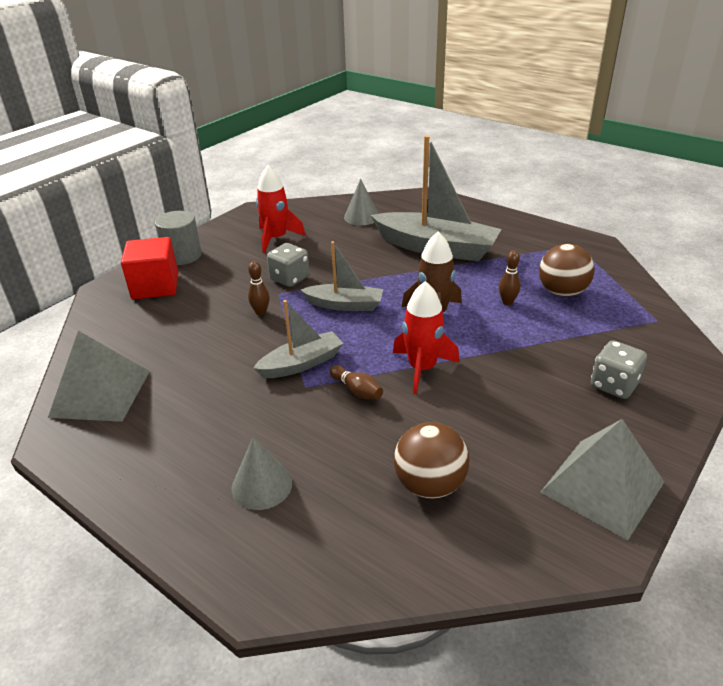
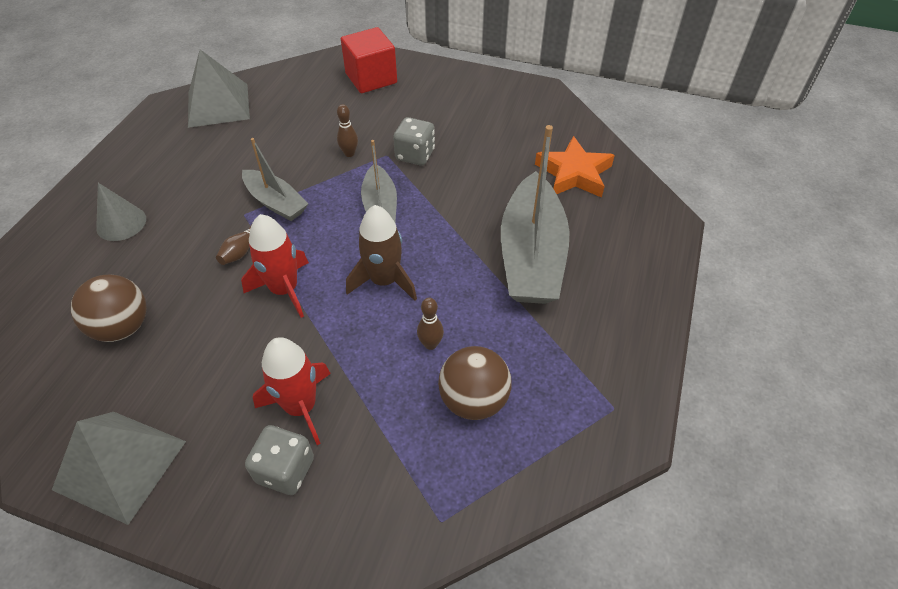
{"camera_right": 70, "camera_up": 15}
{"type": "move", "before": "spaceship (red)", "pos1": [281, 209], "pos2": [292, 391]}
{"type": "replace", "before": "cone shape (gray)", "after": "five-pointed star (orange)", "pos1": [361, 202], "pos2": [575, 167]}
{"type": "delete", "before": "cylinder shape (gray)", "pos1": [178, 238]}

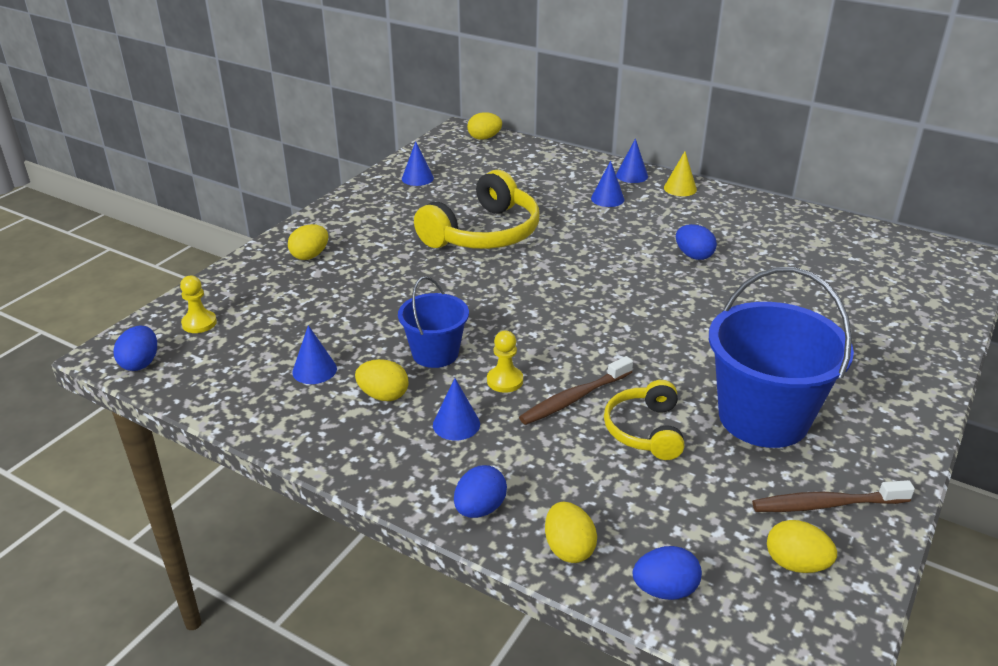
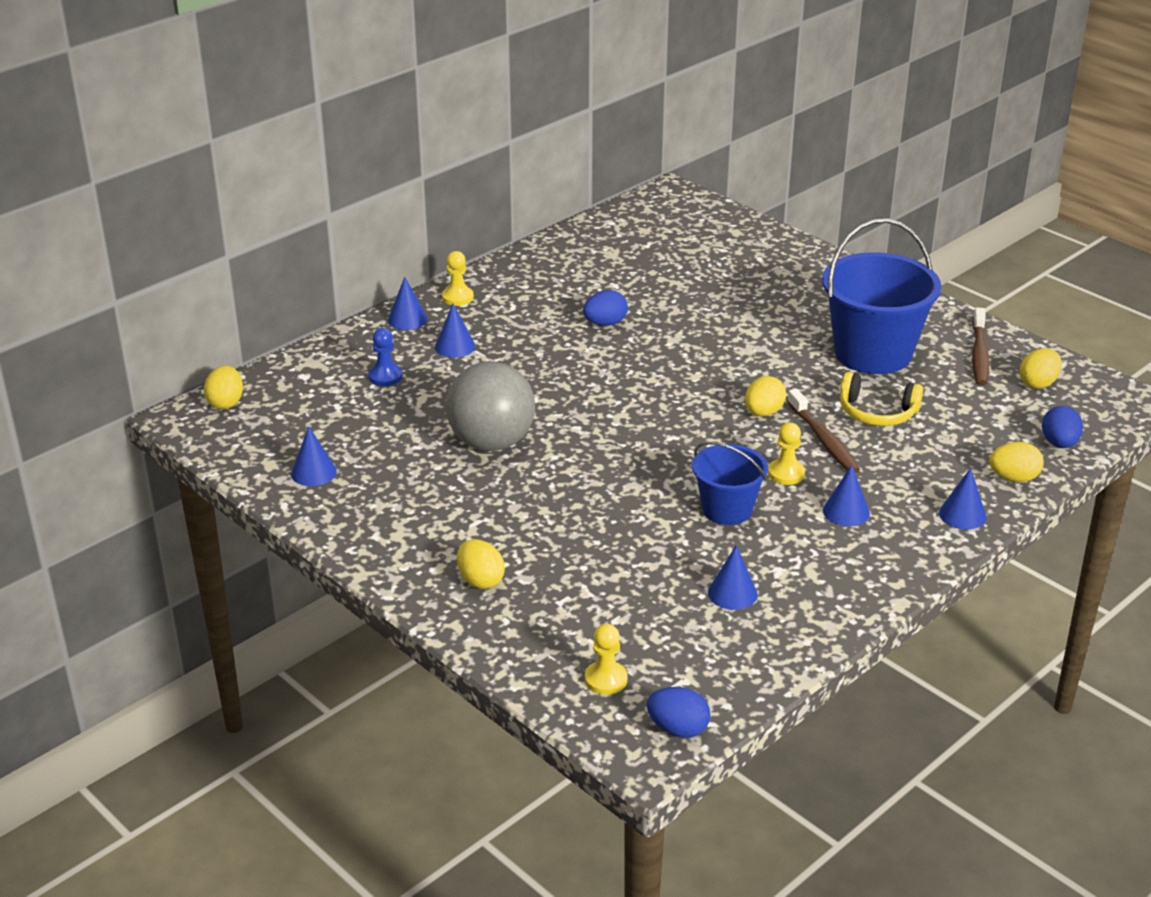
{"camera_right": -75, "camera_up": 0}
{"type": "replace", "before": "cone shape (golden)", "after": "chess pawn (golden)", "pos1": [680, 173], "pos2": [458, 278]}
{"type": "replace", "before": "over-ear headphones (golden)", "after": "sphere (gray)", "pos1": [476, 209], "pos2": [490, 406]}
{"type": "move", "before": "toy egg (golden)", "pos1": [382, 380], "pos2": [765, 396]}
{"type": "replace", "before": "toy egg (blue)", "after": "cone shape (blue)", "pos1": [480, 491], "pos2": [962, 498]}
{"type": "insert", "after": "chess pawn (blue)", "pos2": [385, 357]}

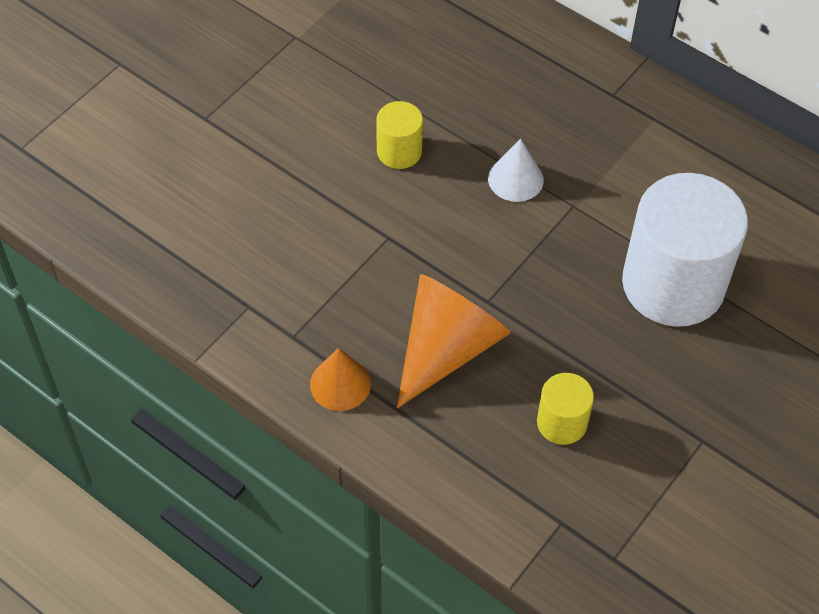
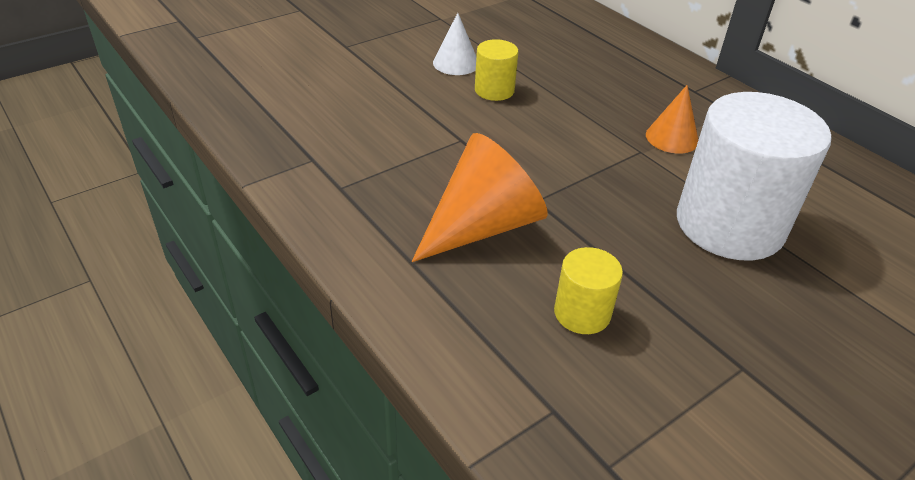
{"camera_right": 15, "camera_up": -15}
{"type": "move", "before": "cone shape (white)", "pos1": [516, 170], "pos2": [454, 44]}
{"type": "move", "before": "cone shape (orange)", "pos1": [340, 379], "pos2": [672, 119]}

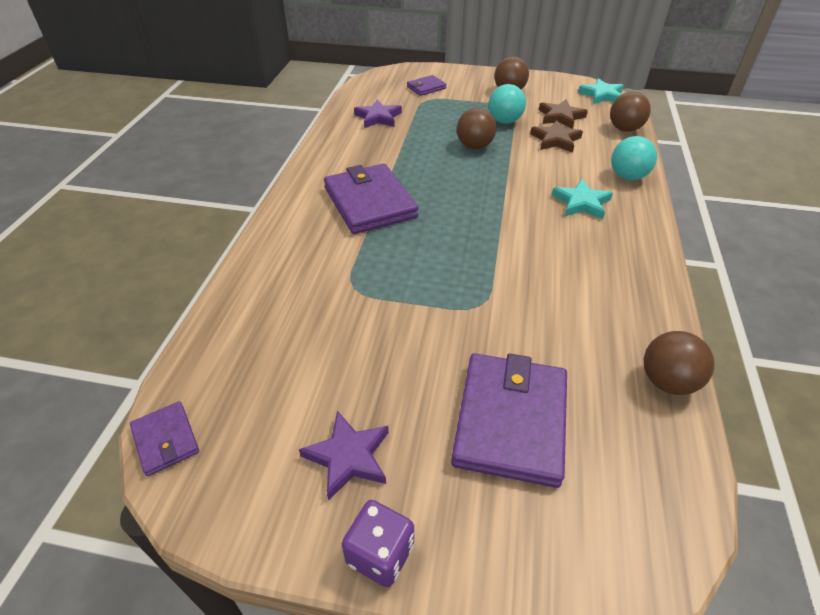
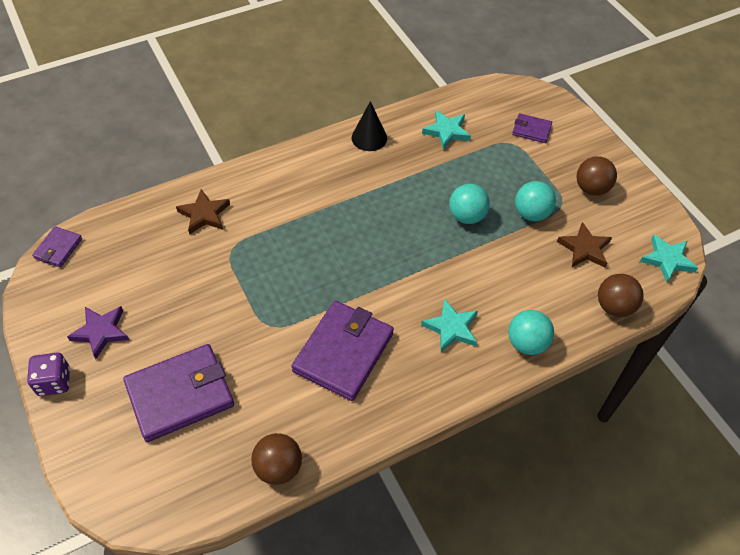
{"camera_right": 50, "camera_up": 10}
{"type": "recolor", "before": "five-pointed star (royal purple)", "after": "five-pointed star (turquoise)", "pos1": [378, 113], "pos2": [446, 130]}
{"type": "recolor", "before": "sphere (dark brown)", "after": "sphere (turquoise)", "pos1": [476, 128], "pos2": [469, 204]}
{"type": "move", "before": "five-pointed star (dark brown)", "pos1": [556, 137], "pos2": [203, 211]}
{"type": "move", "before": "card wallet (royal purple)", "pos1": [371, 198], "pos2": [343, 351]}
{"type": "insert", "after": "cone shape (ebony)", "pos2": [369, 126]}

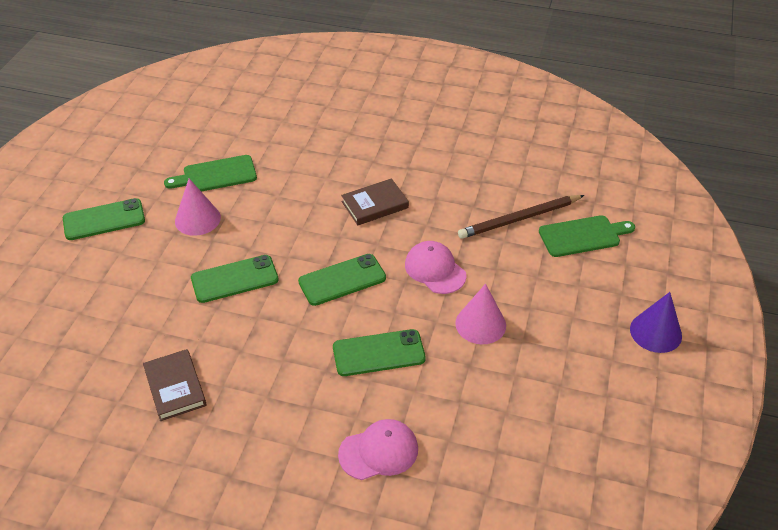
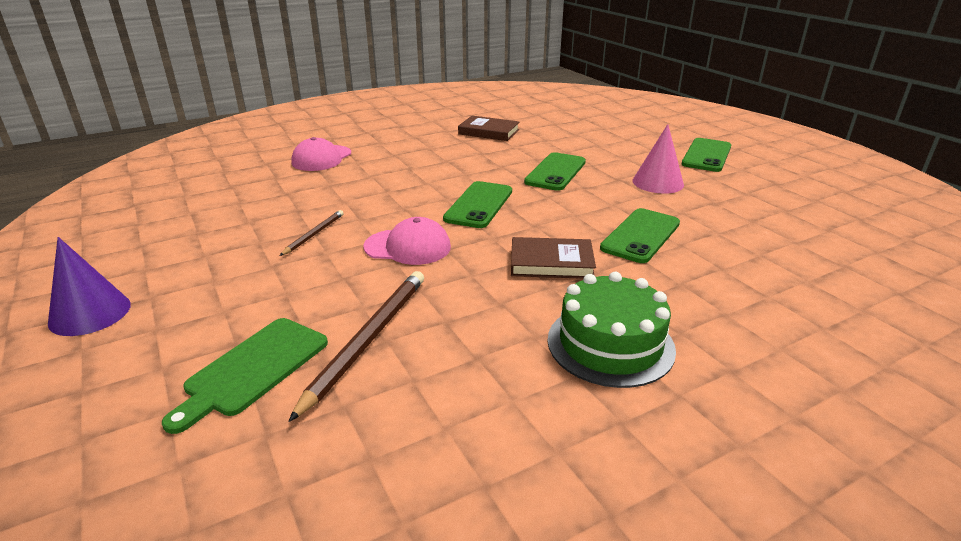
{"camera_right": 135, "camera_up": -15}
{"type": "delete", "before": "bread board (emerald)", "pos1": [210, 173]}
{"type": "rotate", "before": "hardback (dark brown)", "pos1": [375, 201], "pos2": [553, 258], "turn": 75}
{"type": "replace", "before": "cone shape (rose-pink)", "after": "lead pencil (dark brown)", "pos1": [480, 314], "pos2": [312, 233]}
{"type": "move", "before": "mobile phone (emerald)", "pos1": [379, 352], "pos2": [640, 235]}
{"type": "insert", "after": "cake (emerald)", "pos2": [612, 330]}

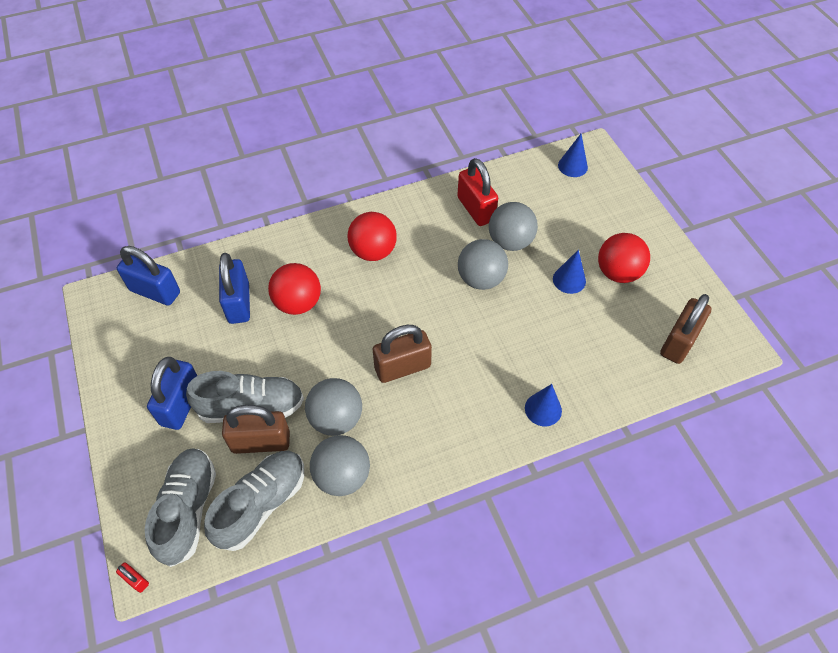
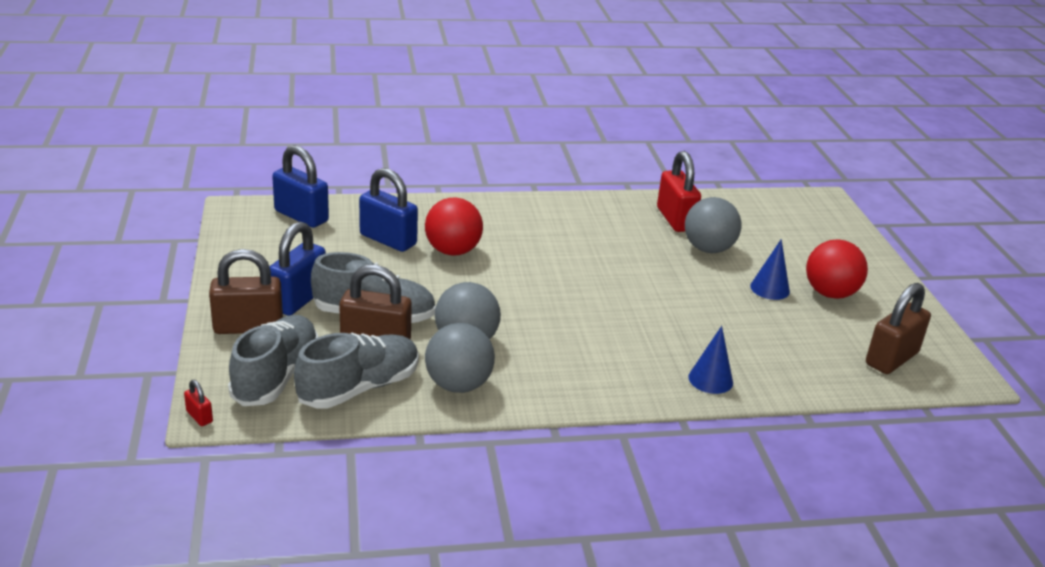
{"camera_right": 10, "camera_up": -25}
{"type": "delete", "before": "cone shape (blue)", "pos1": [573, 155]}
{"type": "delete", "before": "sphere (red)", "pos1": [372, 236]}
{"type": "delete", "before": "sphere (gray)", "pos1": [483, 264]}
{"type": "rotate", "before": "lock (blue)", "pos1": [234, 288], "pos2": [388, 210], "turn": -60}
{"type": "move", "before": "lock (dark brown)", "pos1": [402, 354], "pos2": [246, 291]}

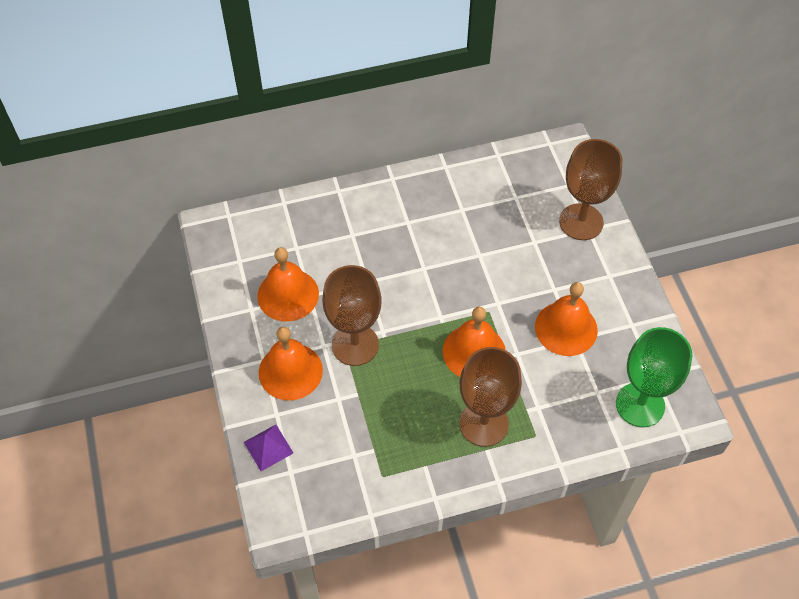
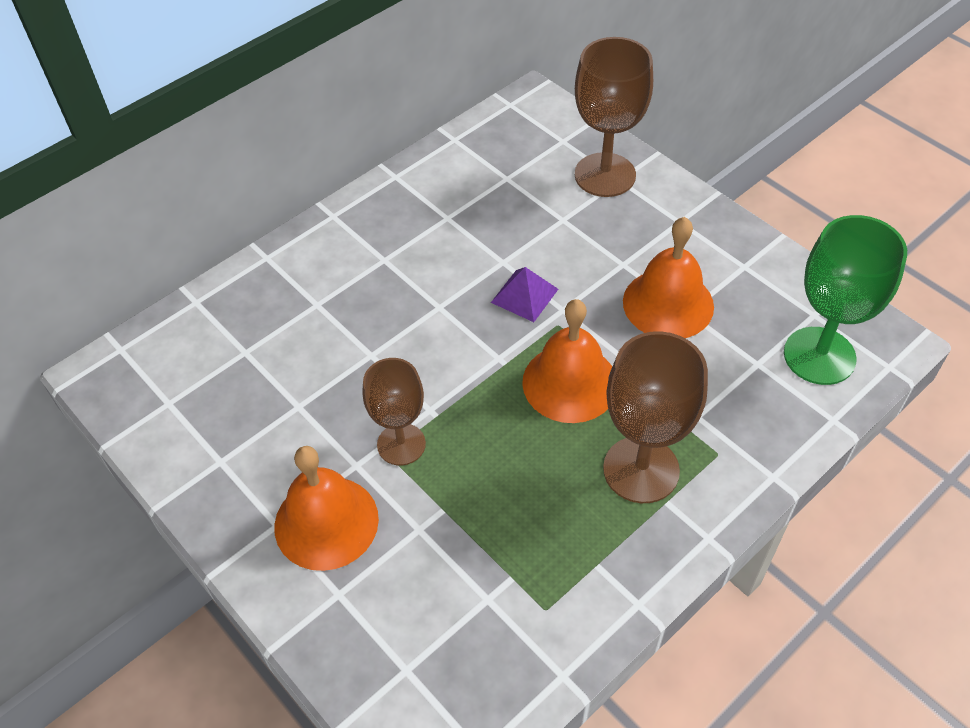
{"camera_right": -25, "camera_up": -5}
{"type": "delete", "before": "school bell (orange)", "pos1": [288, 284]}
{"type": "resize", "before": "chalice (dark brown)", "pos1": [352, 315], "pos2": [394, 411], "scale": 0.66}
{"type": "move", "before": "solid pyramid (royal purple)", "pos1": [268, 448], "pos2": [524, 294]}

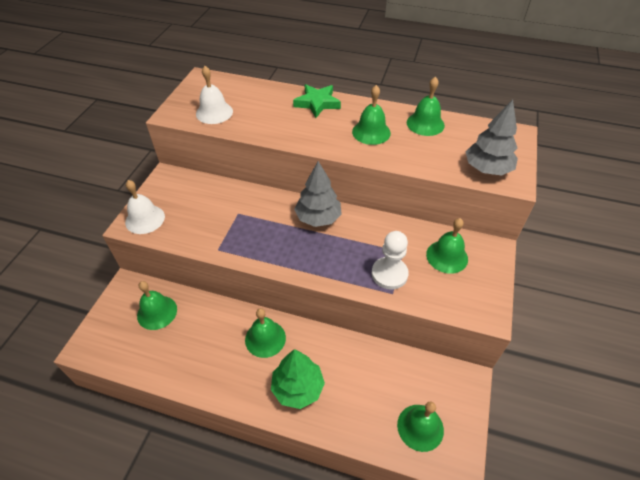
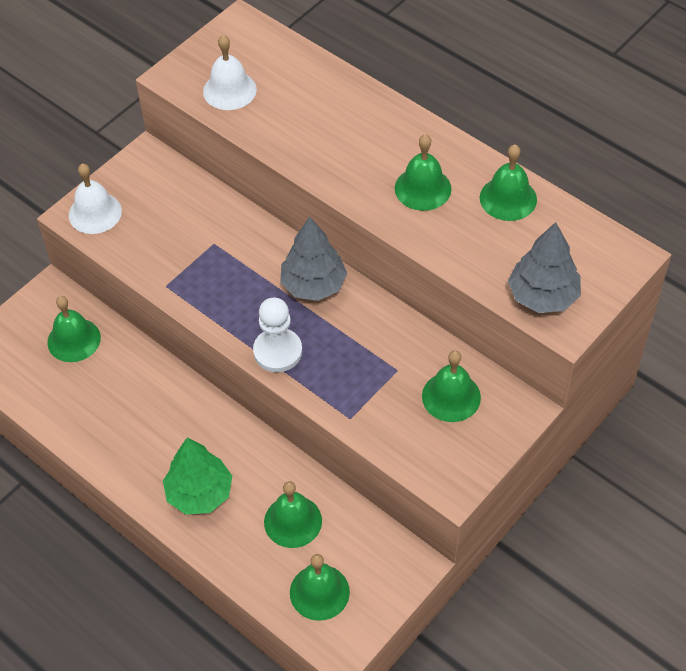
{"camera_right": 25, "camera_up": 5}
{"type": "delete", "before": "five-pointed star (emerald)", "pos1": [317, 101]}
{"type": "move", "before": "chess pawn (white)", "pos1": [390, 260], "pos2": [277, 334]}
{"type": "move", "before": "school bell (emerald)", "pos1": [265, 333], "pos2": [293, 514]}

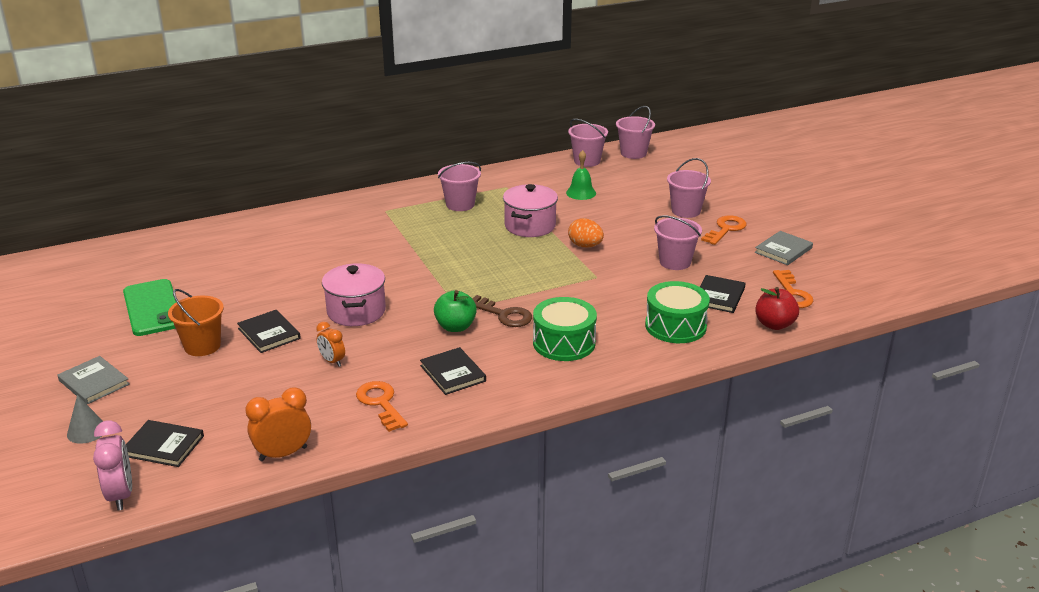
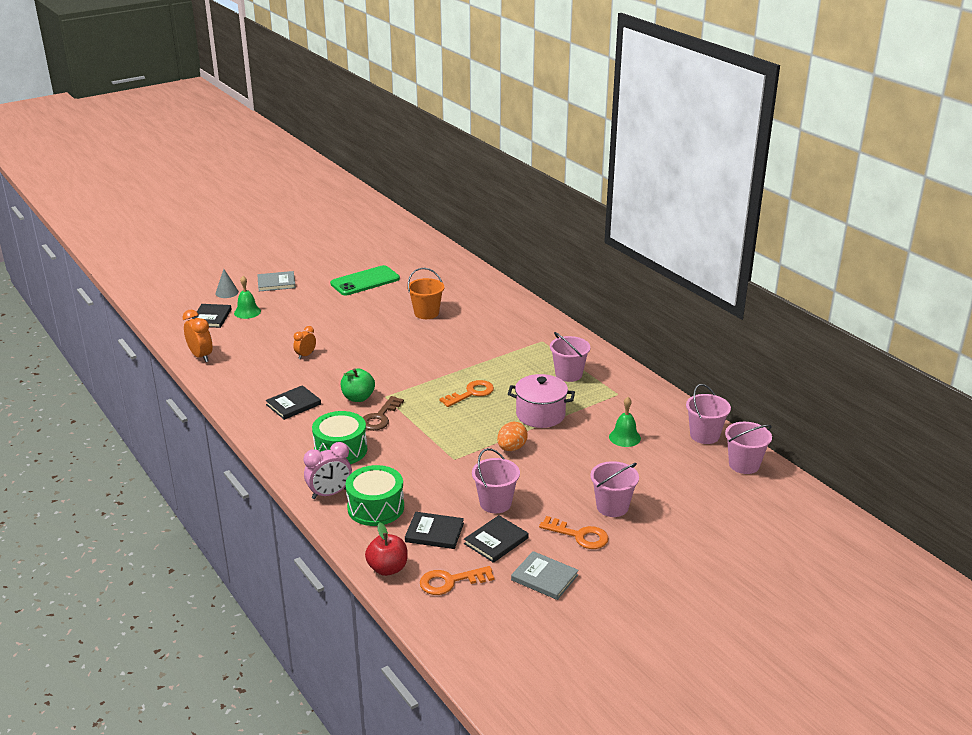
{"camera_right": 80, "camera_up": 0}
{"type": "delete", "before": "pot (rose-pink)", "pos1": [354, 294]}
{"type": "move", "before": "sand bucket (orange)", "pos1": [196, 322], "pos2": [425, 293]}
{"type": "move", "before": "hardback (ebony)", "pos1": [269, 331], "pos2": [496, 539]}
{"type": "rotate", "before": "hardback (gray)", "pos1": [93, 380], "pos2": [276, 281], "turn": 45}
{"type": "move", "before": "latchkey (orange)", "pos1": [382, 406], "pos2": [466, 393]}
{"type": "move", "before": "alarm clock (rose-pink)", "pos1": [112, 465], "pos2": [328, 470]}
{"type": "insert", "after": "school bell (emerald)", "pos2": [247, 297]}

